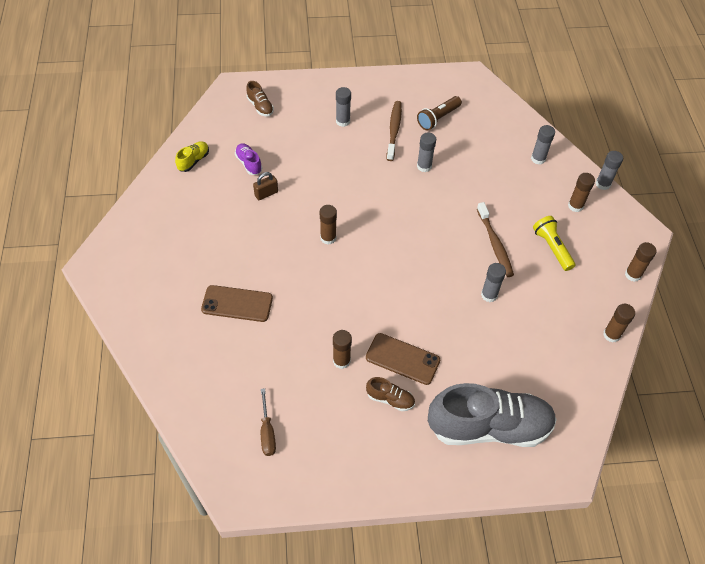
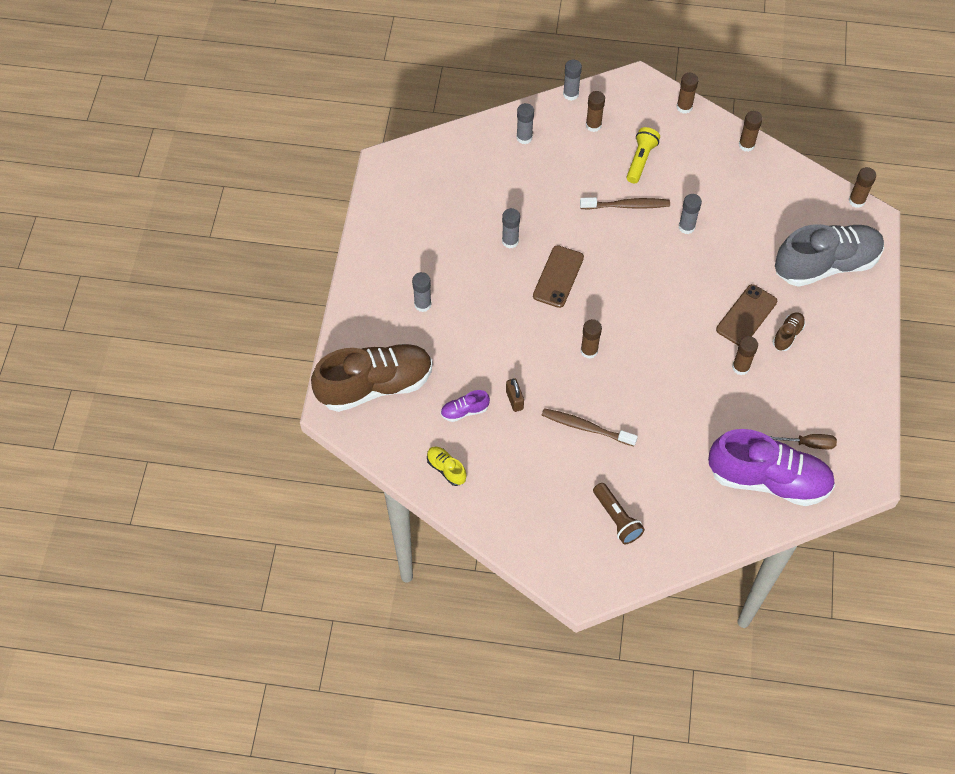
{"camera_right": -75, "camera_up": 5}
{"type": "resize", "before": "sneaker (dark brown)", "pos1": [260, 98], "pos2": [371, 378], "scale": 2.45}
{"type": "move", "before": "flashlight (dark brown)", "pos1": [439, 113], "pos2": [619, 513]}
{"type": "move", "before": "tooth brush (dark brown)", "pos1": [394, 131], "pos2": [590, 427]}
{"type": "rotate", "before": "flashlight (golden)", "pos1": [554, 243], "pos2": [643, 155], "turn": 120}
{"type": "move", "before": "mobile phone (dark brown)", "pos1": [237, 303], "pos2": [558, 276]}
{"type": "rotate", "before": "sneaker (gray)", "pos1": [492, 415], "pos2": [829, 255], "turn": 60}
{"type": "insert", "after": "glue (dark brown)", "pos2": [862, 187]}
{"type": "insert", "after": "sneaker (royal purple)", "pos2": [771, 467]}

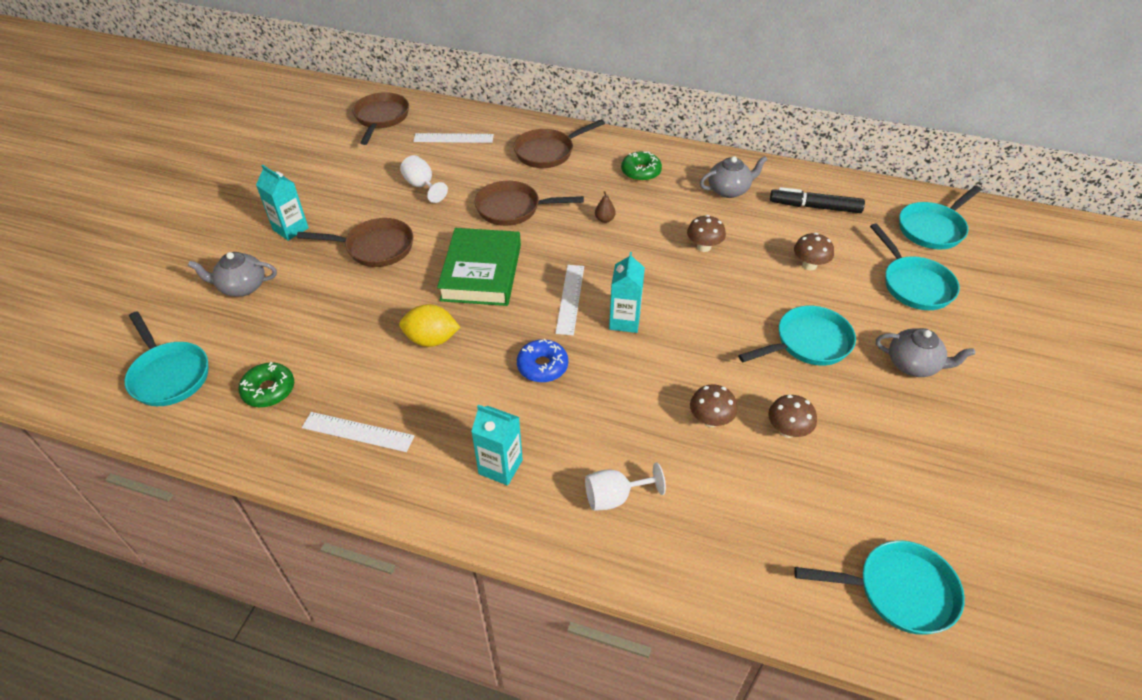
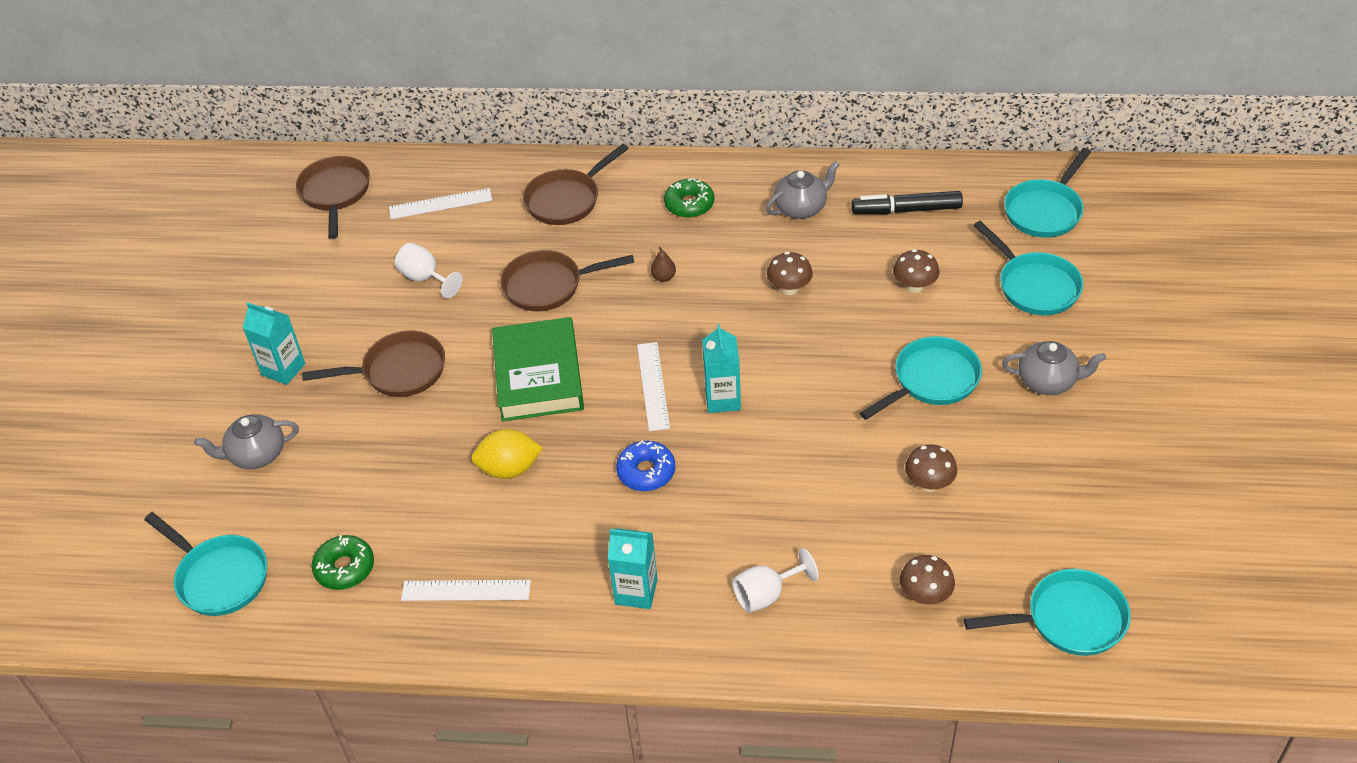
{"camera_right": -10, "camera_up": 0}
{"type": "move", "before": "mushroom (dark brown)", "pos1": [713, 405], "pos2": [927, 580]}

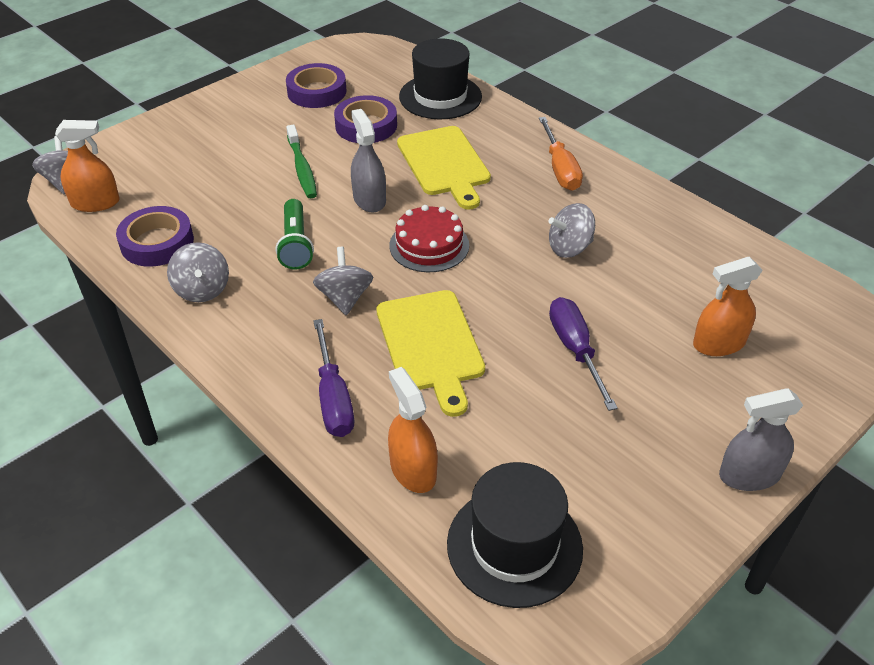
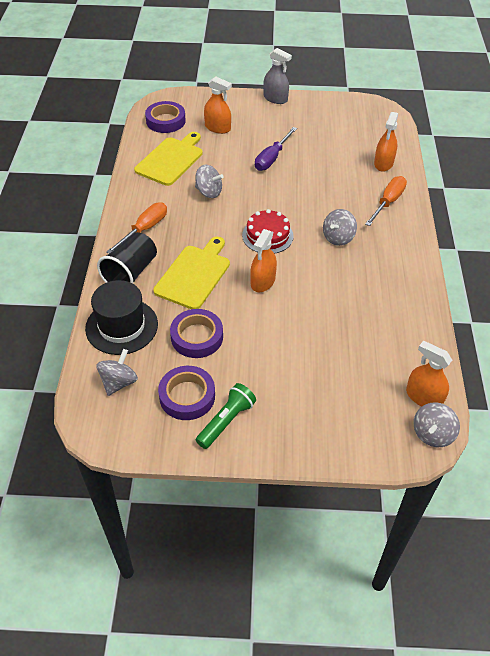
{"camera_right": -135, "camera_up": 5}
{"type": "recolor", "before": "sprayer (gray)", "after": "sprayer (orange)", "pos1": [368, 161], "pos2": [263, 260]}
{"type": "delete", "before": "tooth brush (emerald)", "pos1": [301, 161]}
{"type": "move", "before": "flashlight (emerald)", "pos1": [295, 234], "pos2": [226, 416]}
{"type": "move", "before": "tape (royal purple)", "pos1": [155, 236], "pos2": [165, 117]}
{"type": "move", "before": "toy top (gray)", "pos1": [198, 272], "pos2": [117, 372]}
{"type": "move", "before": "bread board (golden)", "pos1": [430, 353], "pos2": [168, 159]}
{"type": "recolor", "before": "screwdriver (royal purple)", "after": "screwdriver (orange)", "pos1": [333, 378], "pos2": [386, 201]}
{"type": "delete", "before": "hat (ebony)", "pos1": [515, 535]}
{"type": "insert", "after": "cup (ebony)", "pos2": [127, 257]}

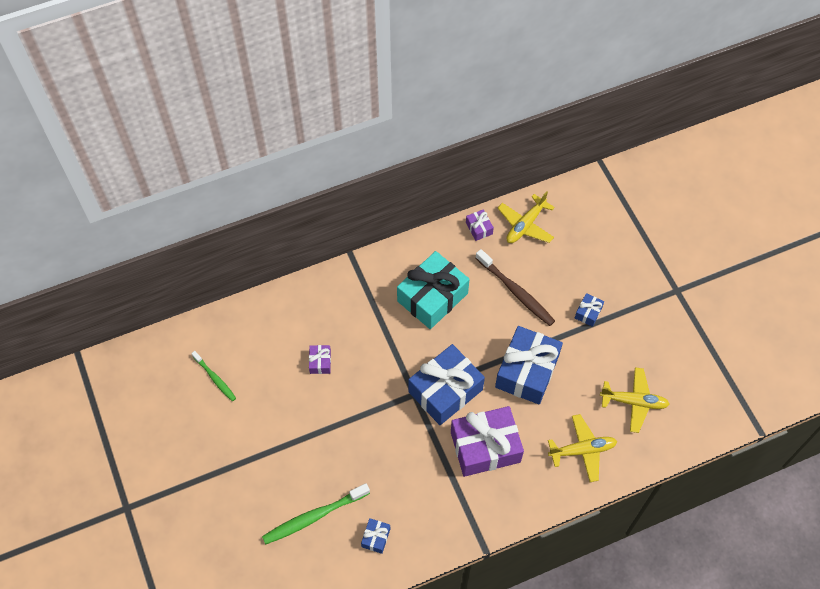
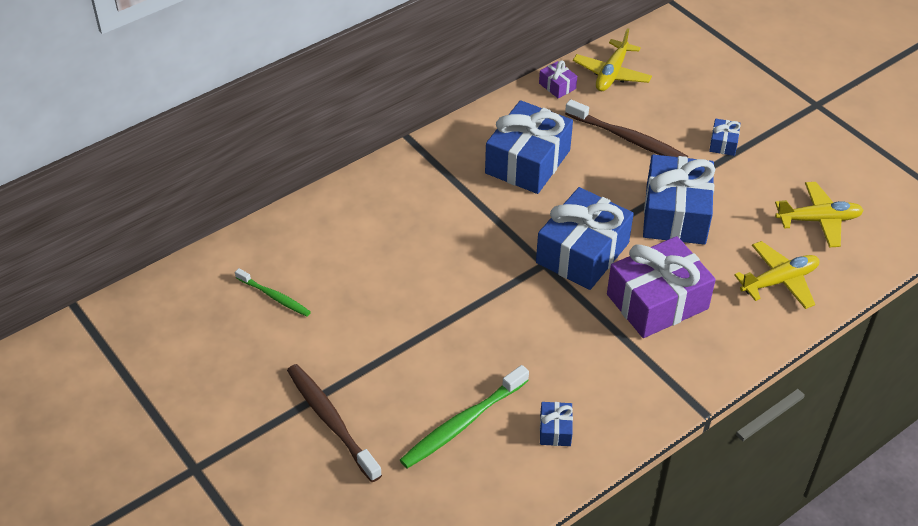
{"camera_right": -15, "camera_up": -15}
{"type": "recolor", "before": "present (turquoise)", "after": "present (blue)", "pos1": [433, 290], "pos2": [529, 147]}
{"type": "delete", "before": "present (royal purple)", "pos1": [320, 359]}
{"type": "insert", "after": "tooth brush (dark brown)", "pos2": [334, 423]}

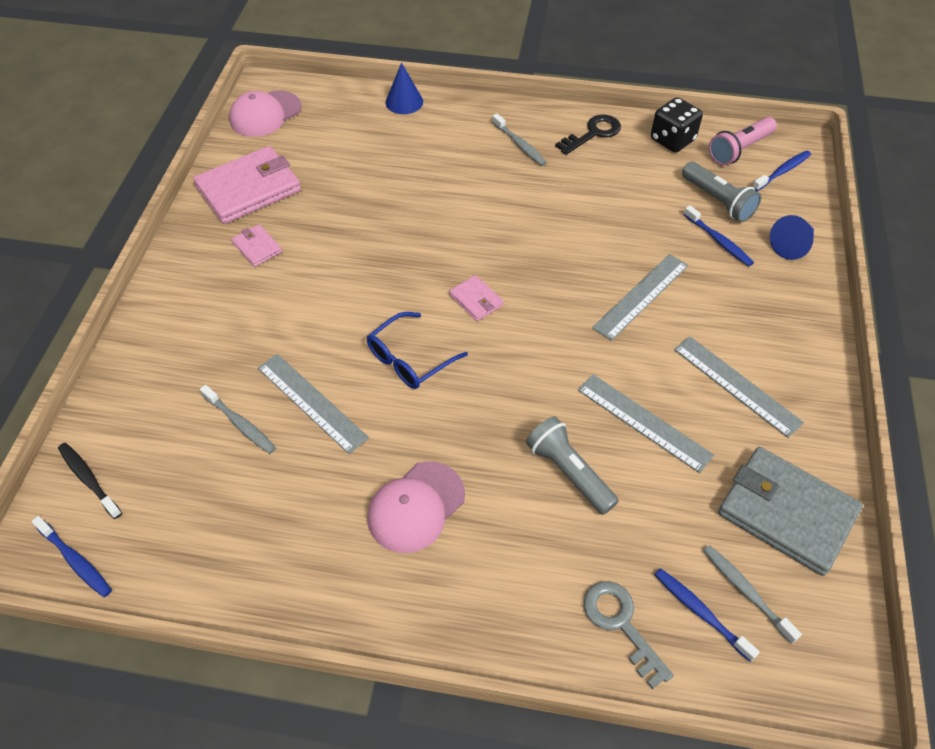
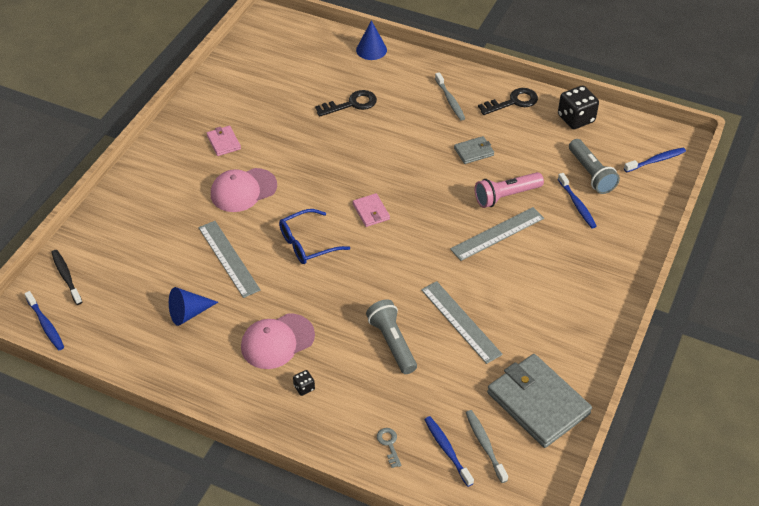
{"camera_right": 15, "camera_up": -5}
{"type": "move", "before": "baseball cap (rose-pink)", "pos1": [265, 113], "pos2": [244, 190]}
{"type": "move", "before": "flashlight (rose-pink)", "pos1": [743, 141], "pos2": [509, 190]}
{"type": "delete", "before": "card wallet (rose-pink)", "pos1": [247, 185]}
{"type": "move", "before": "cone shape (blue)", "pos1": [792, 237], "pos2": [193, 306]}
{"type": "delete", "before": "measuring stick (gray)", "pos1": [739, 387]}
{"type": "delete", "before": "tooth brush (gray)", "pos1": [238, 419]}
{"type": "resize", "before": "latchkey (gray)", "pos1": [629, 635], "pos2": [389, 448], "scale": 0.57}
{"type": "insert", "after": "latchkey (ebony)", "pos2": [346, 103]}
{"type": "insert", "after": "card wallet (gray)", "pos2": [474, 150]}
{"type": "insert", "after": "die (ebony)", "pos2": [304, 383]}

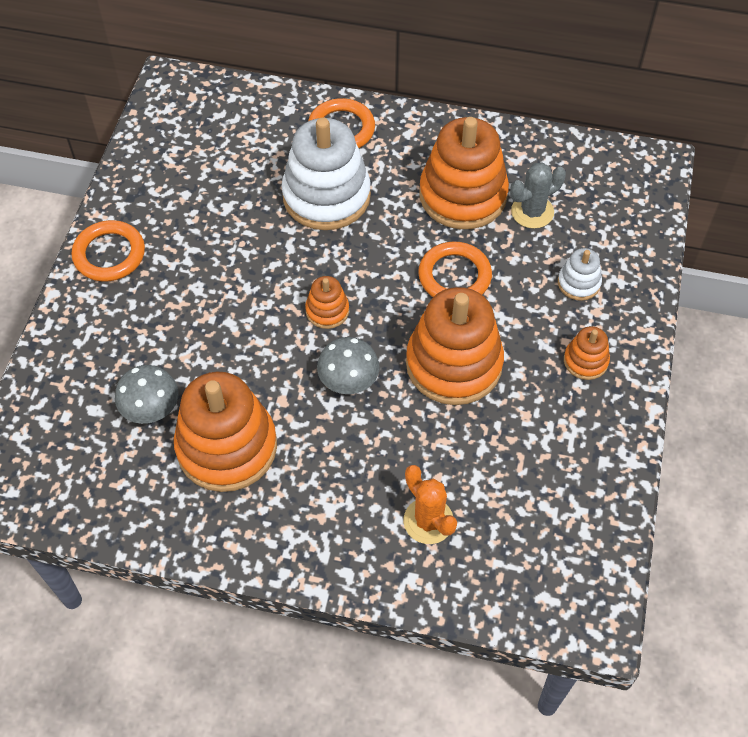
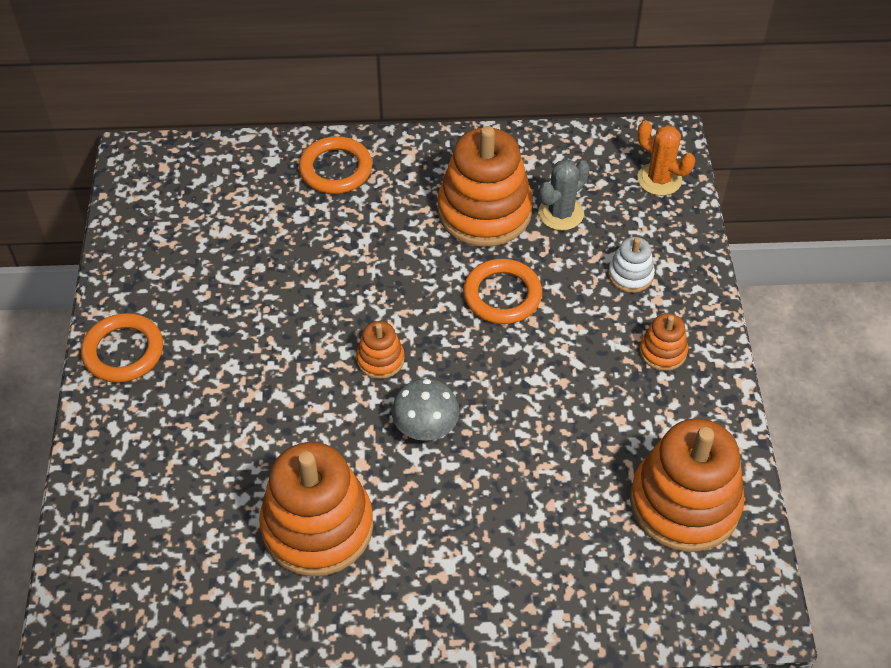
{"camera_right": -15, "camera_up": -5}
{"type": "delete", "before": "stacking rings (white)", "pos1": [326, 173]}
{"type": "move", "before": "stacking rings (orange)", "pos1": [455, 346], "pos2": [687, 485]}
{"type": "delete", "before": "mushroom (gray)", "pos1": [147, 394]}
{"type": "move", "before": "saguaro cactus (orange)", "pos1": [430, 504], "pos2": [666, 158]}

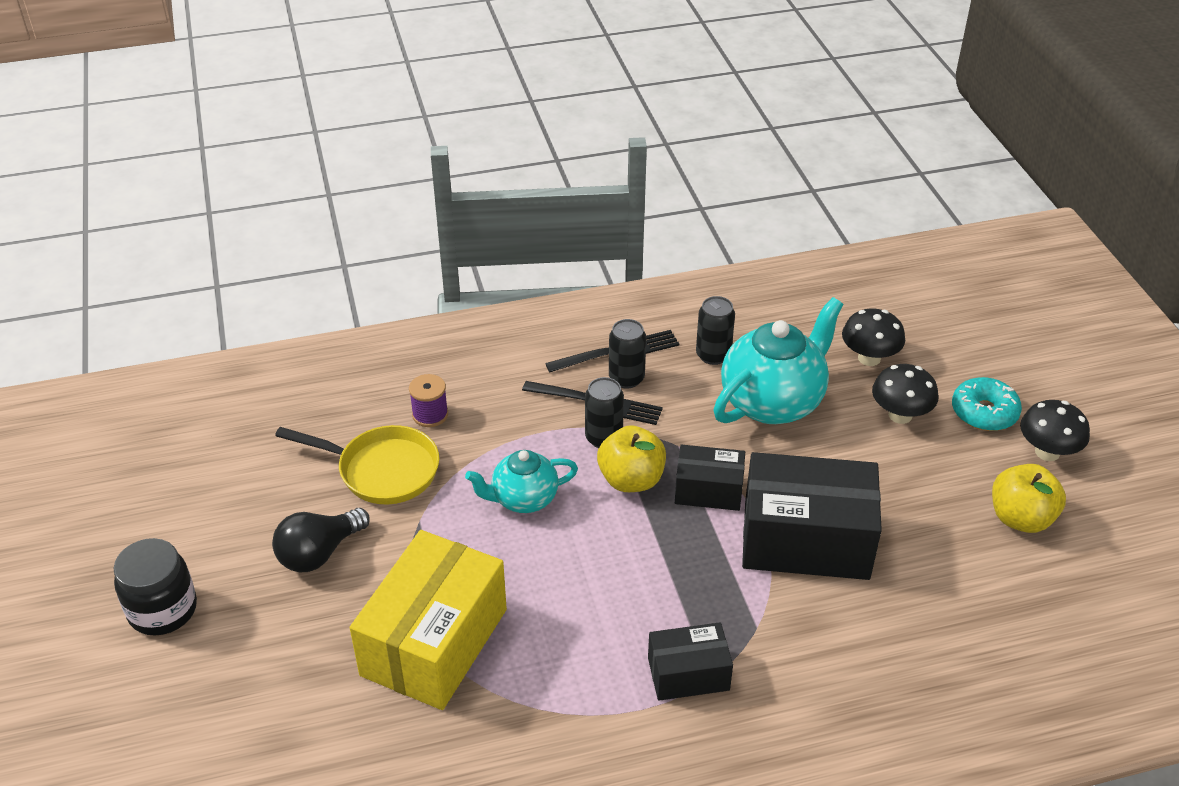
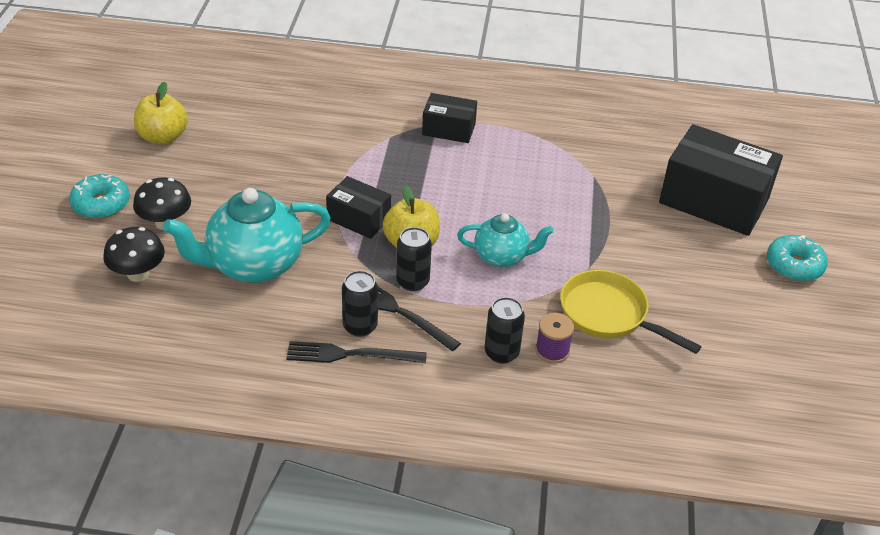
{"camera_right": -160, "camera_up": 0}
{"type": "move", "before": "tin (ebony)", "pos1": [715, 330], "pos2": [504, 330]}
{"type": "delete", "before": "mushroom (ebony)", "pos1": [1055, 430]}
{"type": "move", "before": "package (ebony)", "pos1": [812, 516], "pos2": [721, 180]}
{"type": "delete", "before": "bulb (ebony)", "pos1": [321, 540]}
{"type": "delete", "before": "package (golden)", "pos1": [428, 620]}
{"type": "replace", "before": "jar (ebony)", "after": "donut (turquoise)", "pos1": [155, 586], "pos2": [797, 258]}

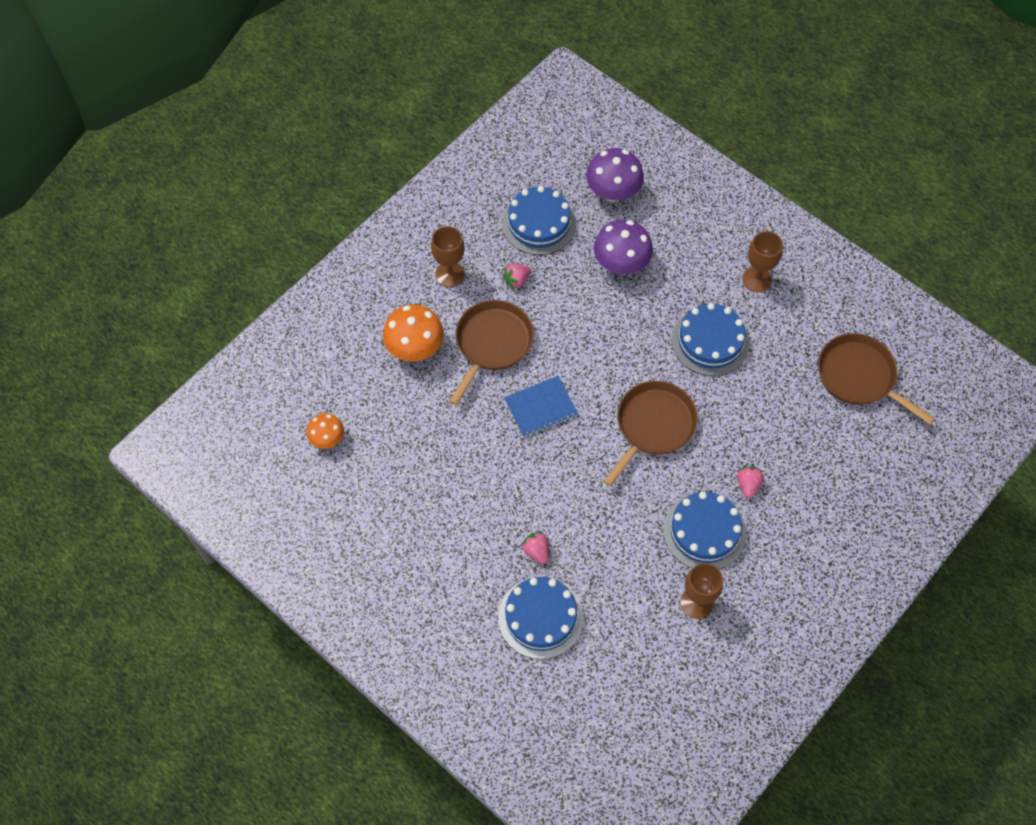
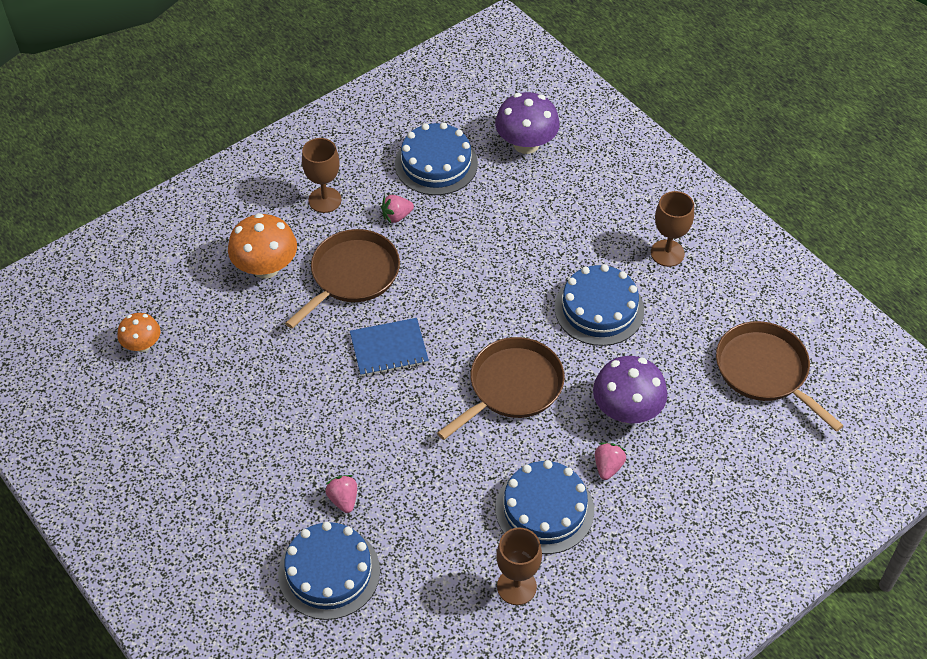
{"camera_right": 10, "camera_up": -10}
{"type": "move", "before": "mushroom (royal purple)", "pos1": [623, 247], "pos2": [630, 389]}

